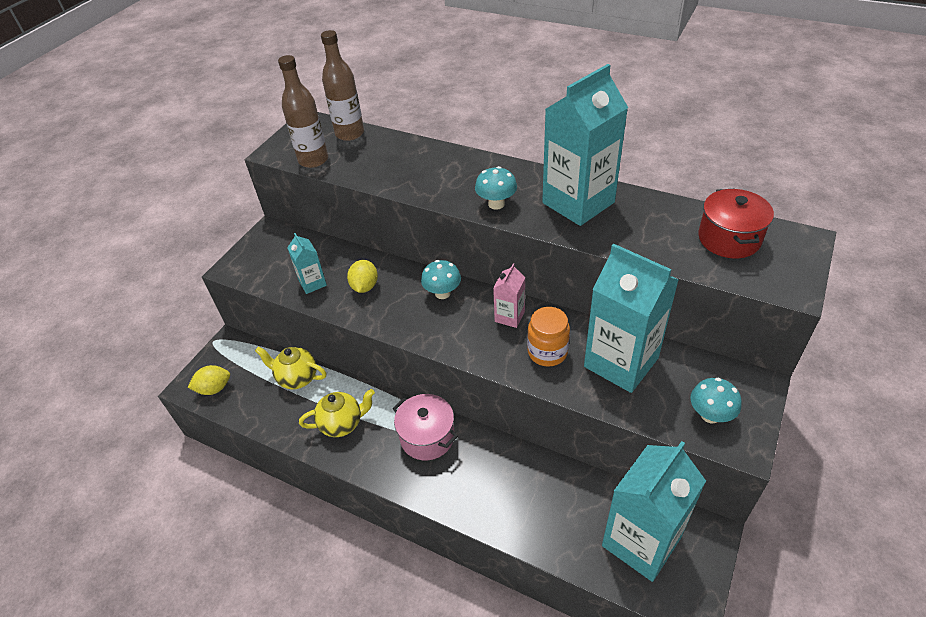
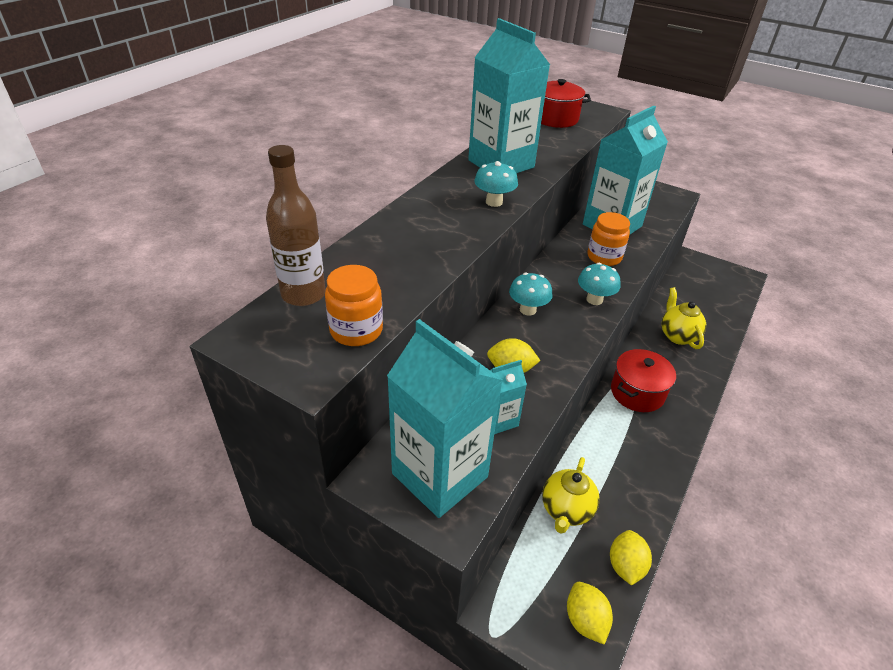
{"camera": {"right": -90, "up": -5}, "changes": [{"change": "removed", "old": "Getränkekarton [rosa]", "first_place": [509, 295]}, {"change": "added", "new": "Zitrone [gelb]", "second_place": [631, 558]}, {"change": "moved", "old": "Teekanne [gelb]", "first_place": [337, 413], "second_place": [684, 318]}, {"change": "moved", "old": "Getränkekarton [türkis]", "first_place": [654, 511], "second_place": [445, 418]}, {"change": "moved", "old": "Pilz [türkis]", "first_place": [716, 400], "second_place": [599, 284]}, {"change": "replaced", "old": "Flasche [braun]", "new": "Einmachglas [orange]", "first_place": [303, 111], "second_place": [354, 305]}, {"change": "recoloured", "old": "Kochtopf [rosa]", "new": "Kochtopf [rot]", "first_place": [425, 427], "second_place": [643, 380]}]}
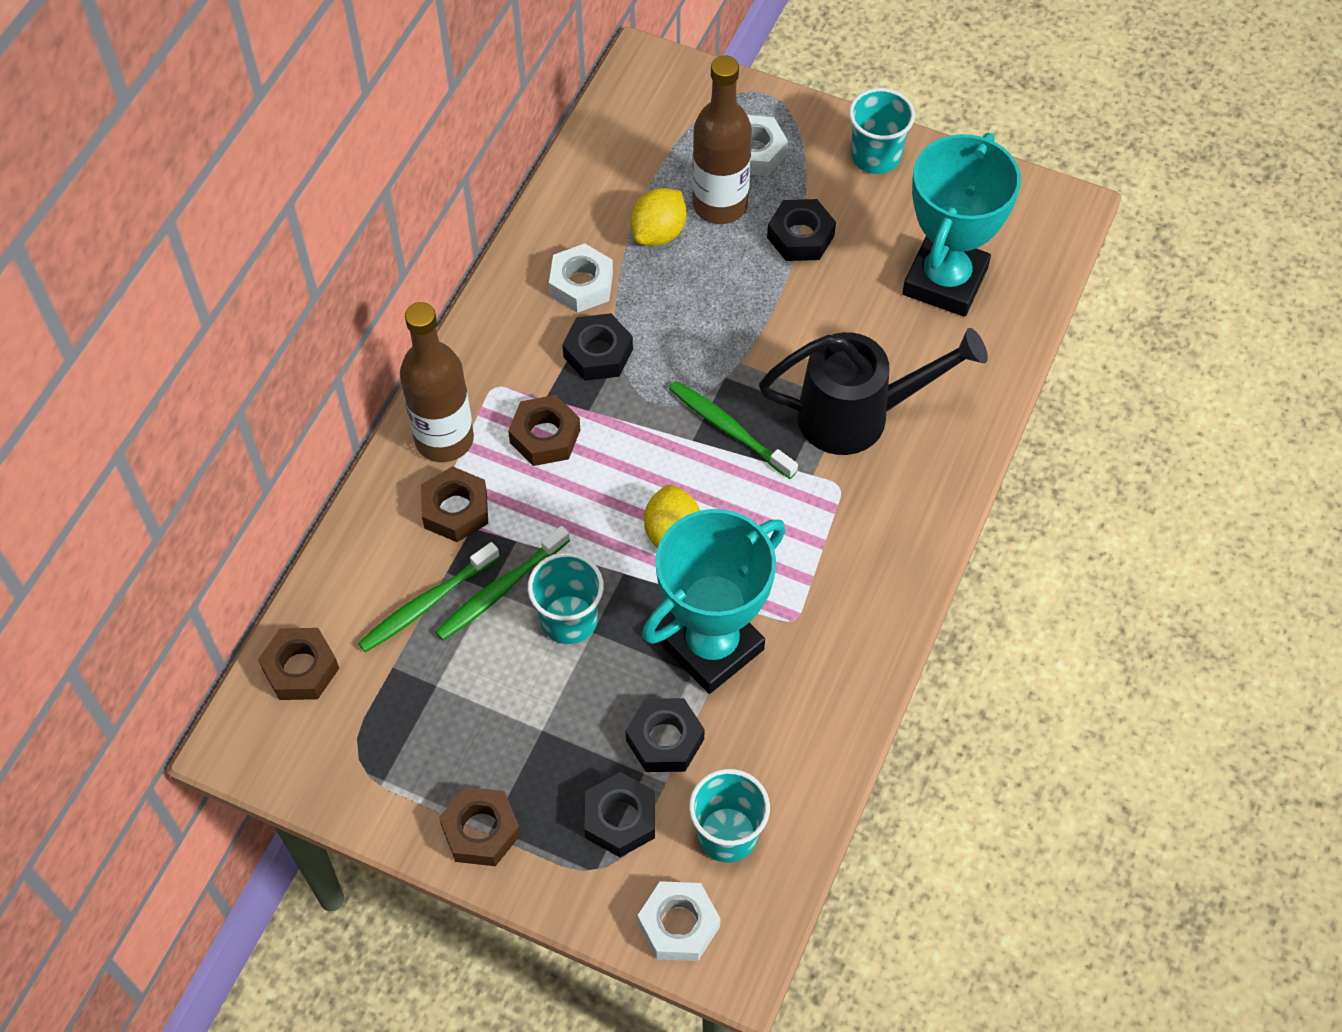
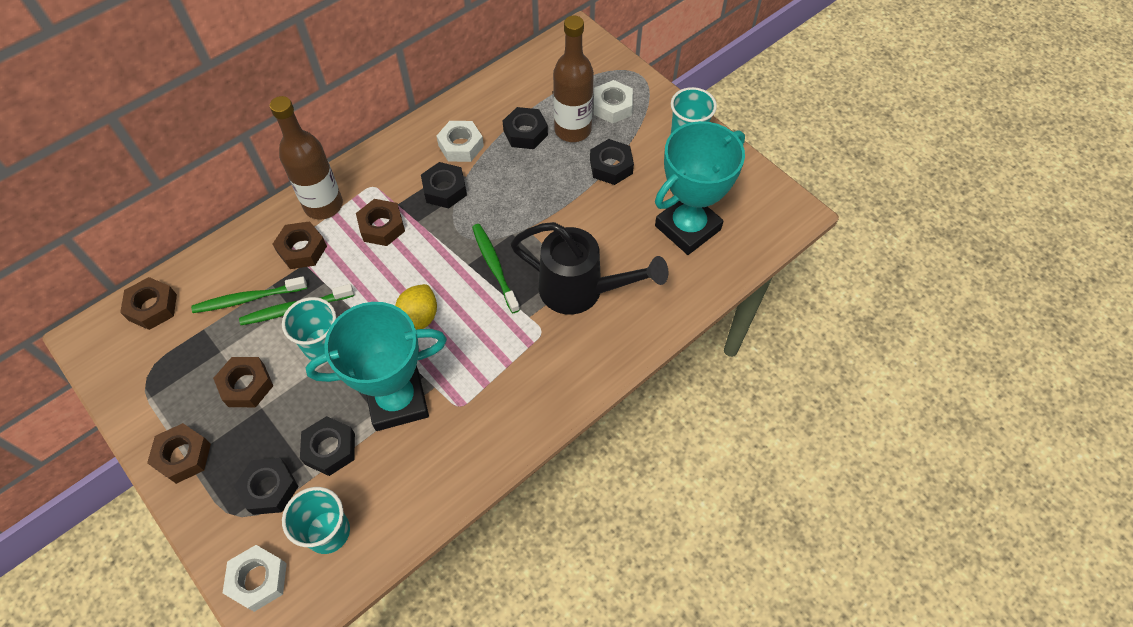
{"camera": {"right": 25, "up": 0}, "changes": [{"change": "added", "new": "Sechskantmutter [braun]", "second_place": [243, 382]}, {"change": "replaced", "old": "Zitrone [gelb]", "new": "Sechskantmutter [schwarz]", "first_place": [658, 217], "second_place": [525, 128]}]}
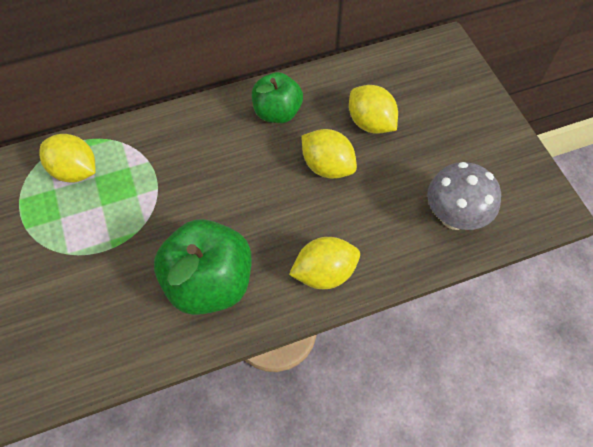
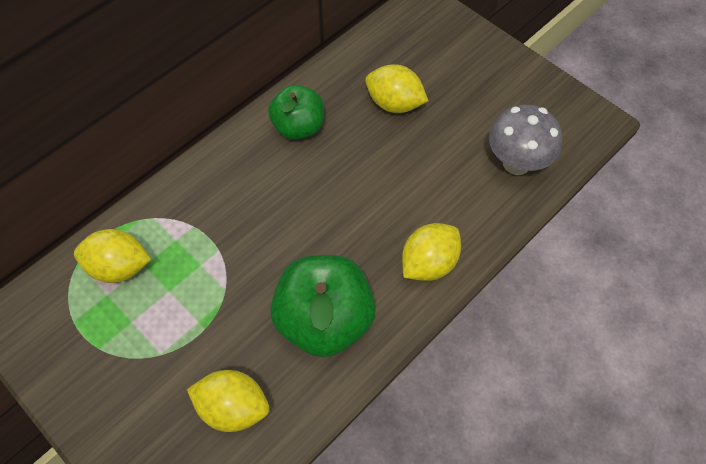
{"camera": {"right": -25, "up": 0}, "changes": [{"change": "moved", "old": "Zitrone [gelb]", "first_place": [329, 154], "second_place": [228, 401]}]}
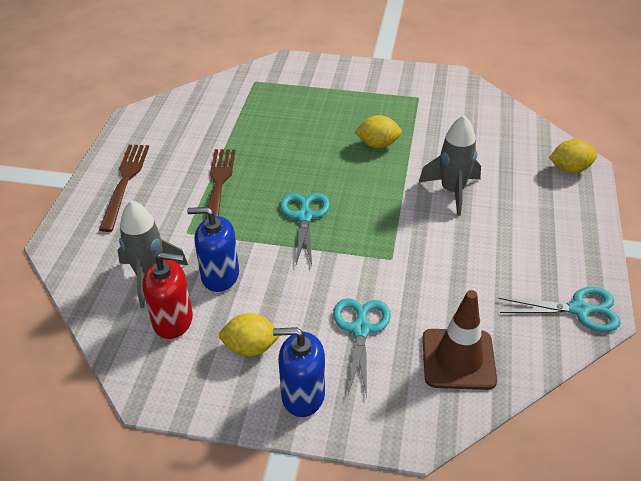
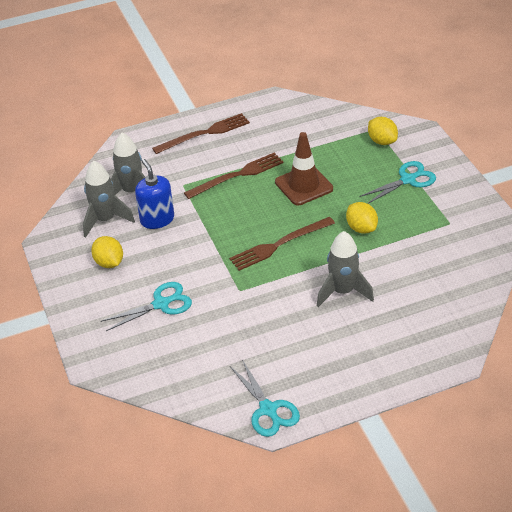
{"camera": {"right": 60, "up": 0}, "changes": [{"change": "removed", "old": "Seifenspender [blau]", "first_place": [299, 372]}, {"change": "added", "new": "Gabel [braun]", "second_place": [282, 244]}, {"change": "moved", "old": "Schere [türkis]", "first_place": [305, 229], "second_place": [397, 182]}, {"change": "moved", "old": "Leitkegel [braun]", "first_place": [459, 340], "second_place": [304, 168]}, {"change": "moved", "old": "Zitrone [gelb]", "first_place": [573, 156], "second_place": [383, 131]}, {"change": "replaced", "old": "Seifenspender [rot]", "new": "Rakete [grau]", "first_place": [167, 295], "second_place": [109, 199]}]}
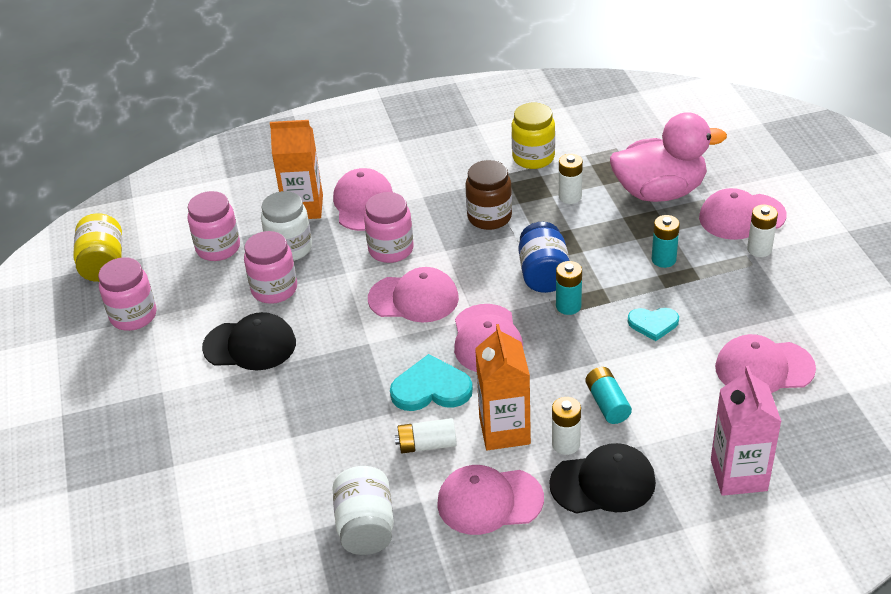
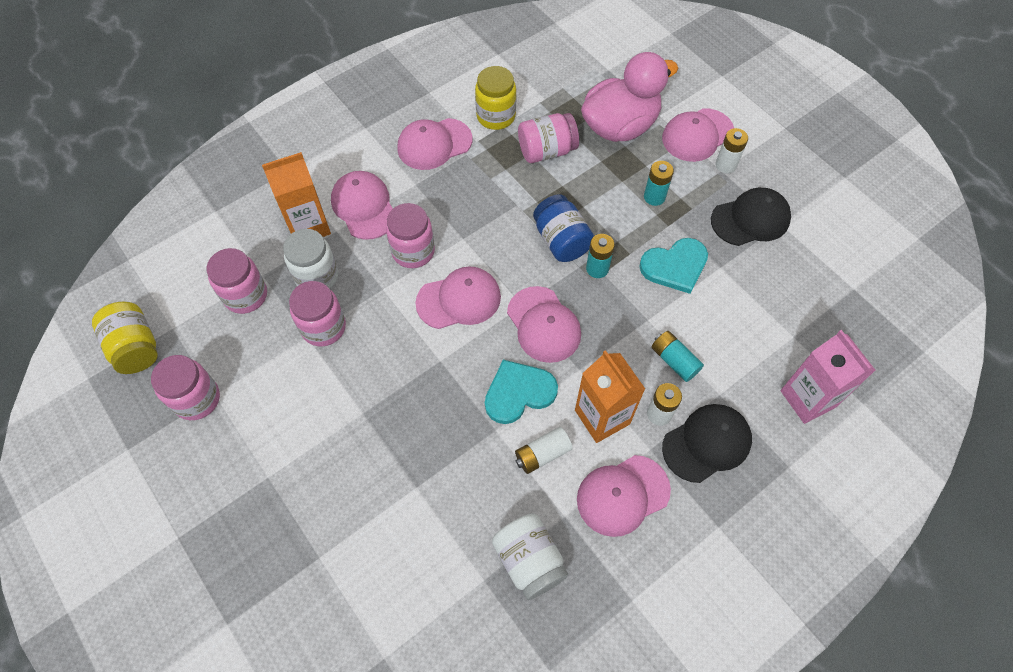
{"camera": {"right": -25, "up": 20}, "changes": [{"change": "removed", "old": "Einmachglas [braun]", "first_place": [488, 195]}, {"change": "moved", "old": "Kappe [schwarz]", "first_place": [249, 341], "second_place": [751, 217]}, {"change": "moved", "old": "Kappe [rosa]", "first_place": [765, 363], "second_place": [435, 144]}, {"change": "replaced", "old": "Batterie [weiß]", "new": "Einmachglas [rosa]", "first_place": [571, 179], "second_place": [548, 138]}, {"change": "resized", "old": "Herz [türkis]", "first_place": [653, 324], "second_place": [673, 266], "factor": 1.55}]}
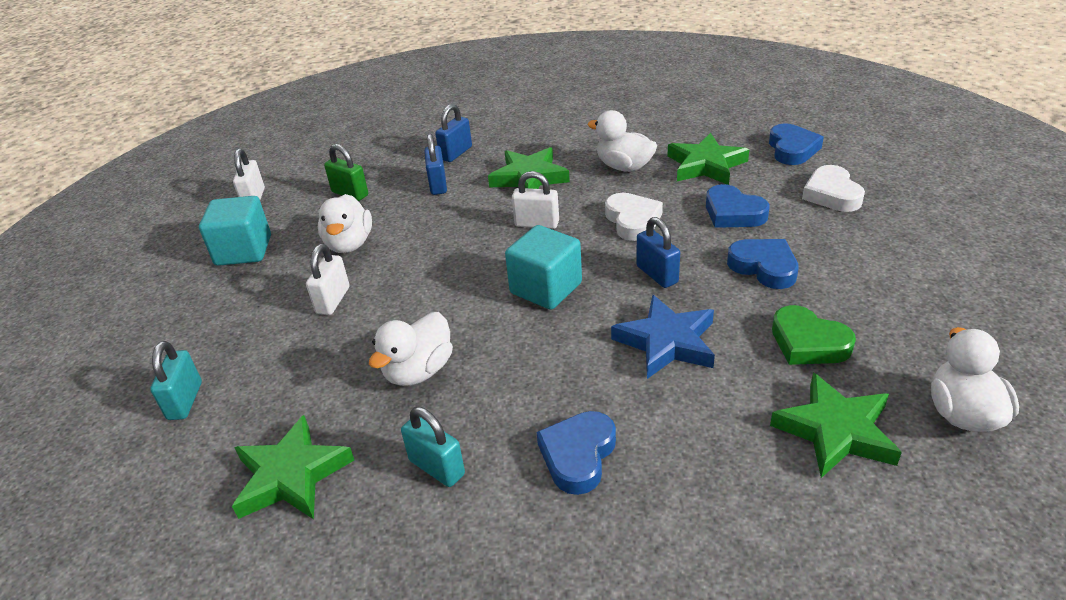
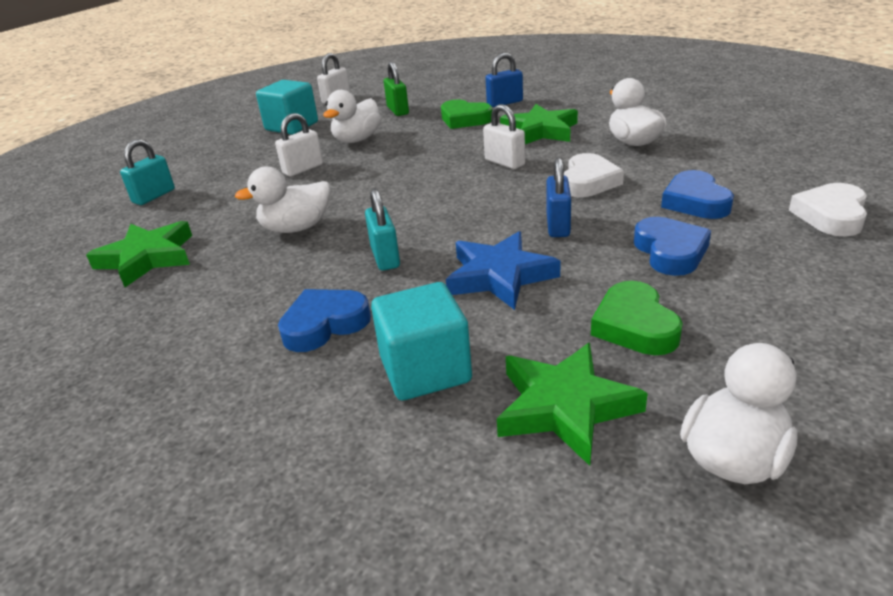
{"camera": {"right": 35, "up": -5}, "changes": [{"change": "removed", "old": "Stern [grün]", "first_place": [708, 159]}, {"change": "removed", "old": "Herz [blau]", "first_place": [796, 144]}, {"change": "moved", "old": "Vorhängeschloss [türkis]", "first_place": [433, 447], "second_place": [382, 230]}, {"change": "moved", "old": "Kubus [türkis]", "first_place": [543, 267], "second_place": [421, 341]}, {"change": "replaced", "old": "Vorhängeschloss [blau]", "new": "Herz [grün]", "first_place": [436, 164], "second_place": [466, 114]}]}
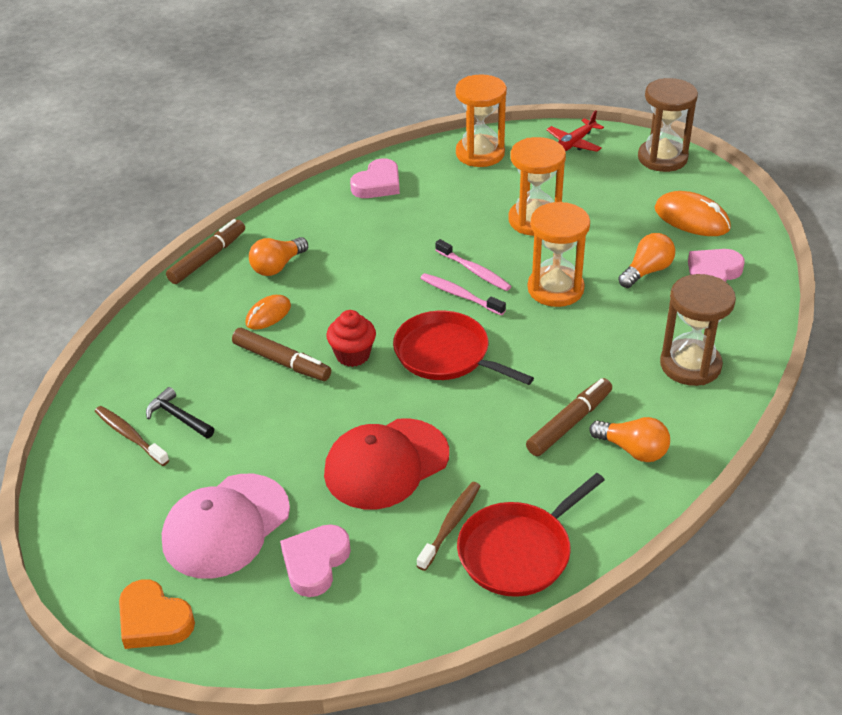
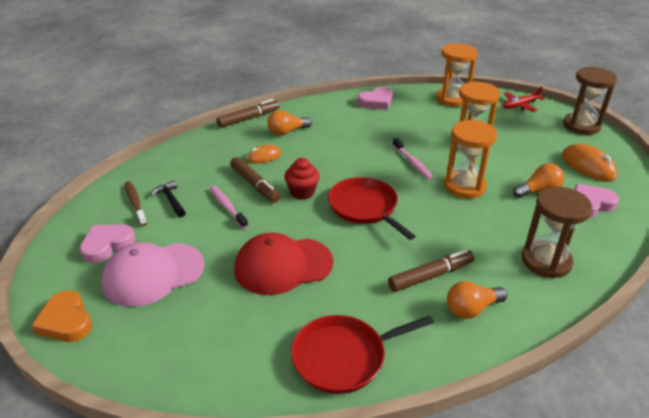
{"camera": {"right": 20, "up": -5}, "changes": [{"change": "removed", "old": "Zahnbürste [braun]", "first_place": [448, 526]}, {"change": "moved", "old": "Herz [rosa]", "first_place": [315, 560], "second_place": [107, 243]}, {"change": "moved", "old": "Zahnbürste [rosa]", "first_place": [463, 294], "second_place": [229, 207]}, {"change": "turned", "old": "Glühbirne [orange]", "first_place": [629, 439], "second_place": [477, 300], "degrees": 105}]}
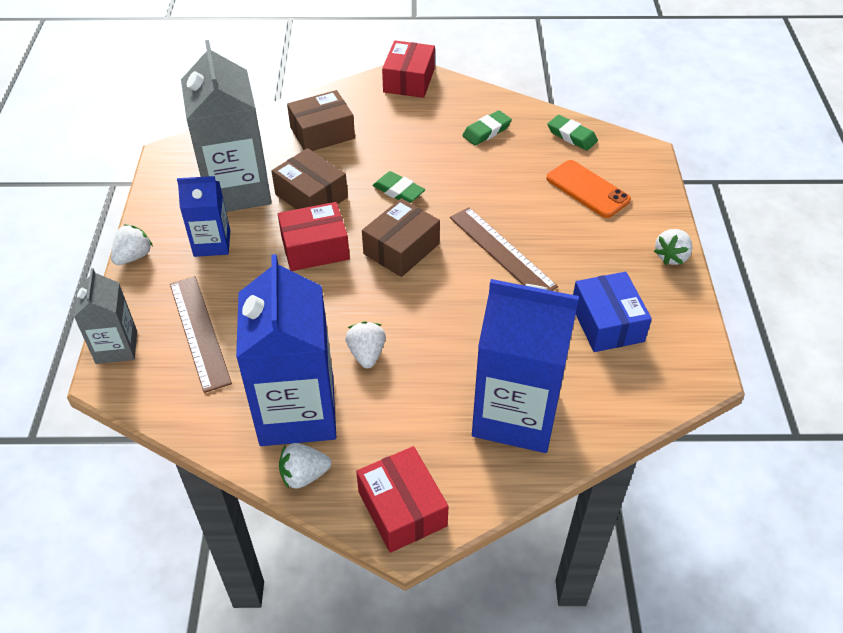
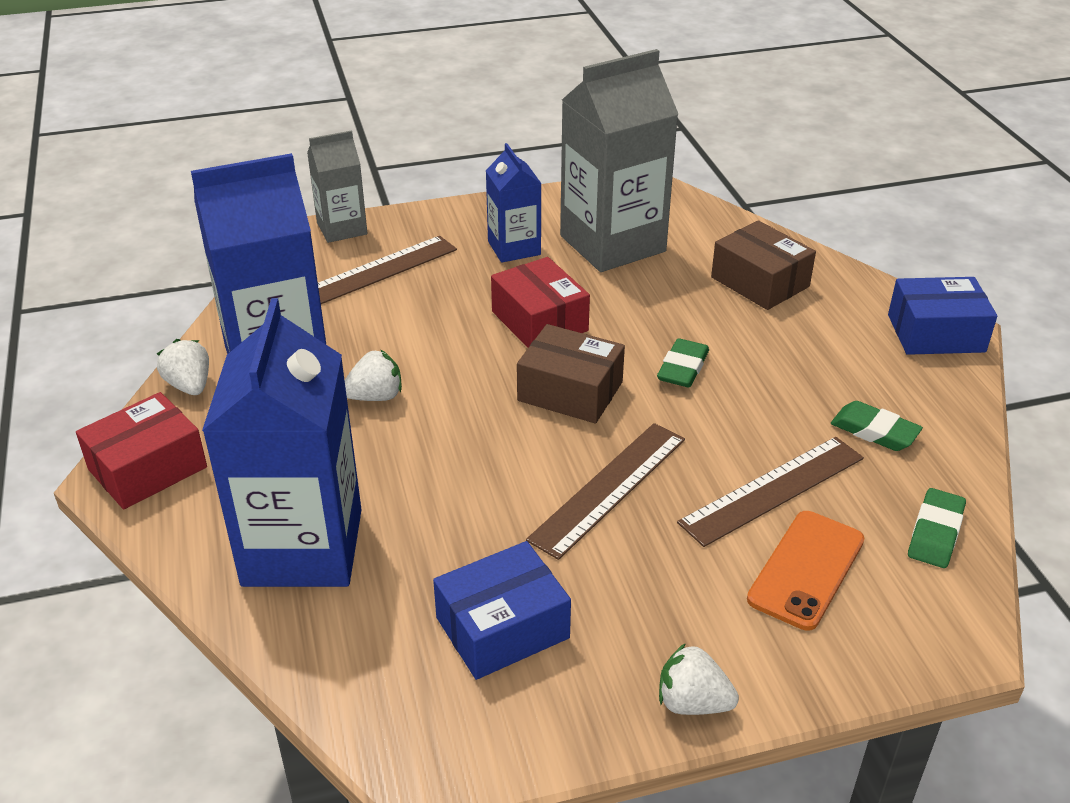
{"camera": {"right": 75, "up": -10}, "changes": [{"change": "removed", "old": "Erdbeere [weiß]", "first_place": [132, 244]}, {"change": "removed", "old": "Schachtel [braun]", "first_place": [310, 178]}, {"change": "added", "new": "Lineal [braun]", "second_place": [770, 492]}, {"change": "recoloured", "old": "Schachtel [rot]", "new": "Schachtel [blau]", "first_place": [408, 69], "second_place": [942, 316]}]}
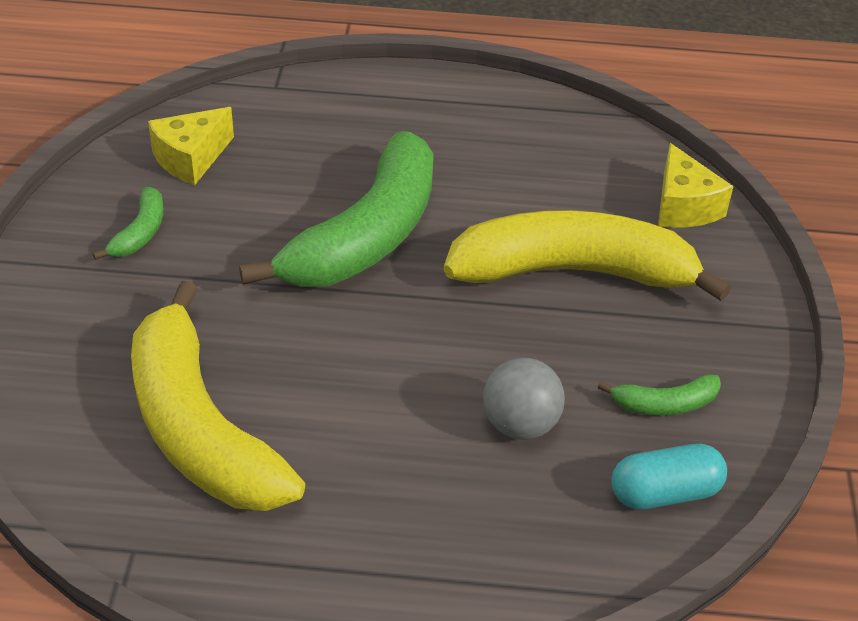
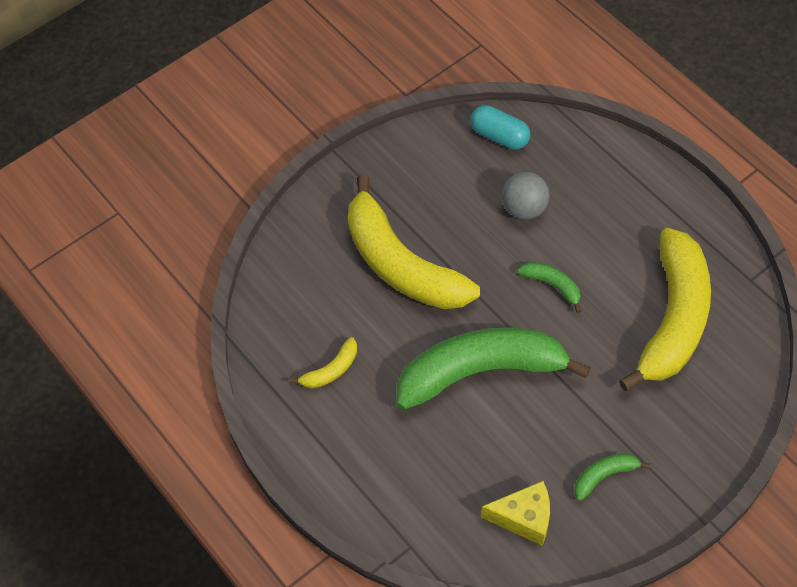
{"camera": {"right": -130, "up": 15}, "changes": [{"change": "removed", "old": "Käse [gelb]", "first_place": [695, 185]}, {"change": "added", "new": "Banane [gelb]", "second_place": [323, 363]}, {"change": "moved", "old": "Banane [grün]", "first_place": [659, 395], "second_place": [549, 287]}]}
